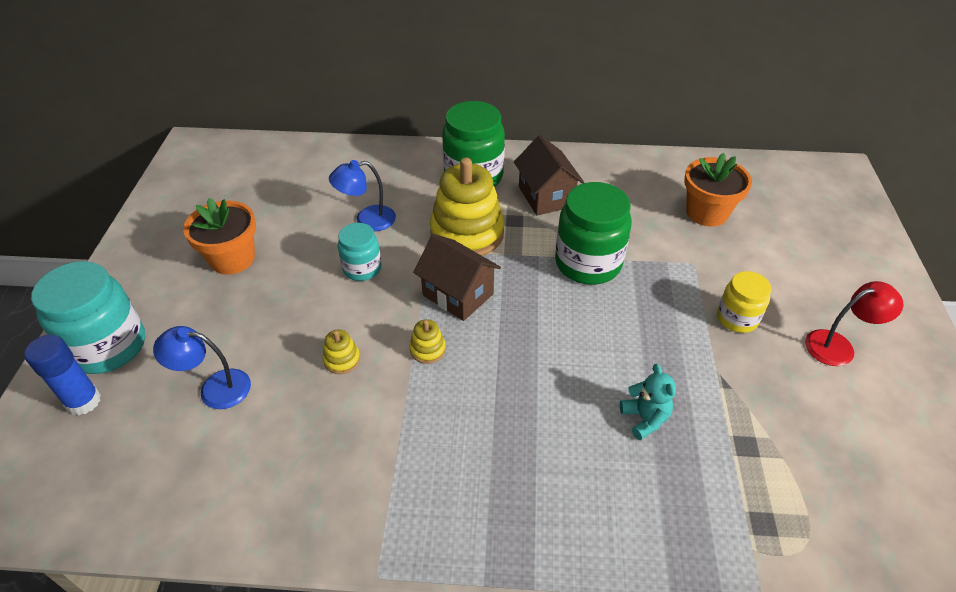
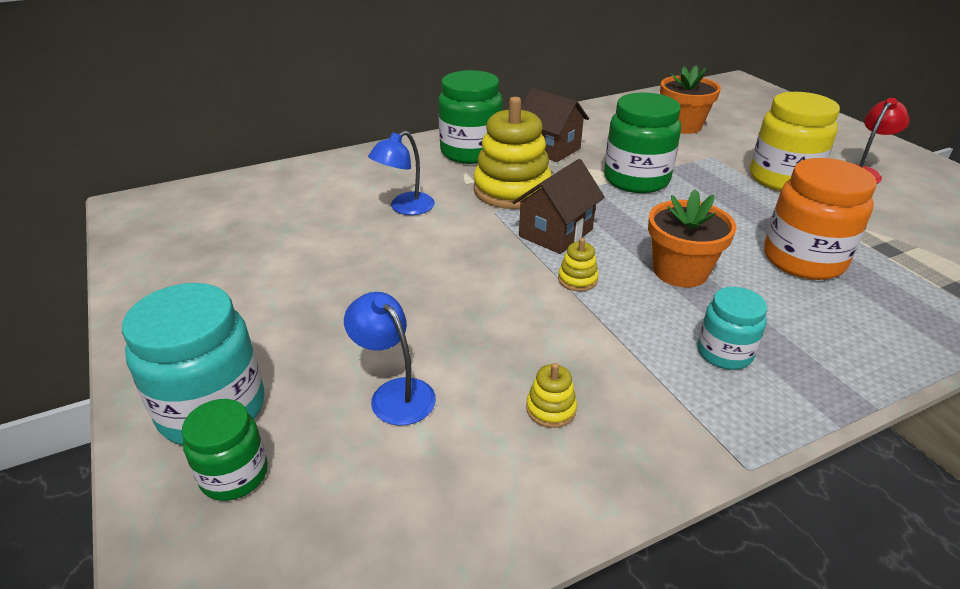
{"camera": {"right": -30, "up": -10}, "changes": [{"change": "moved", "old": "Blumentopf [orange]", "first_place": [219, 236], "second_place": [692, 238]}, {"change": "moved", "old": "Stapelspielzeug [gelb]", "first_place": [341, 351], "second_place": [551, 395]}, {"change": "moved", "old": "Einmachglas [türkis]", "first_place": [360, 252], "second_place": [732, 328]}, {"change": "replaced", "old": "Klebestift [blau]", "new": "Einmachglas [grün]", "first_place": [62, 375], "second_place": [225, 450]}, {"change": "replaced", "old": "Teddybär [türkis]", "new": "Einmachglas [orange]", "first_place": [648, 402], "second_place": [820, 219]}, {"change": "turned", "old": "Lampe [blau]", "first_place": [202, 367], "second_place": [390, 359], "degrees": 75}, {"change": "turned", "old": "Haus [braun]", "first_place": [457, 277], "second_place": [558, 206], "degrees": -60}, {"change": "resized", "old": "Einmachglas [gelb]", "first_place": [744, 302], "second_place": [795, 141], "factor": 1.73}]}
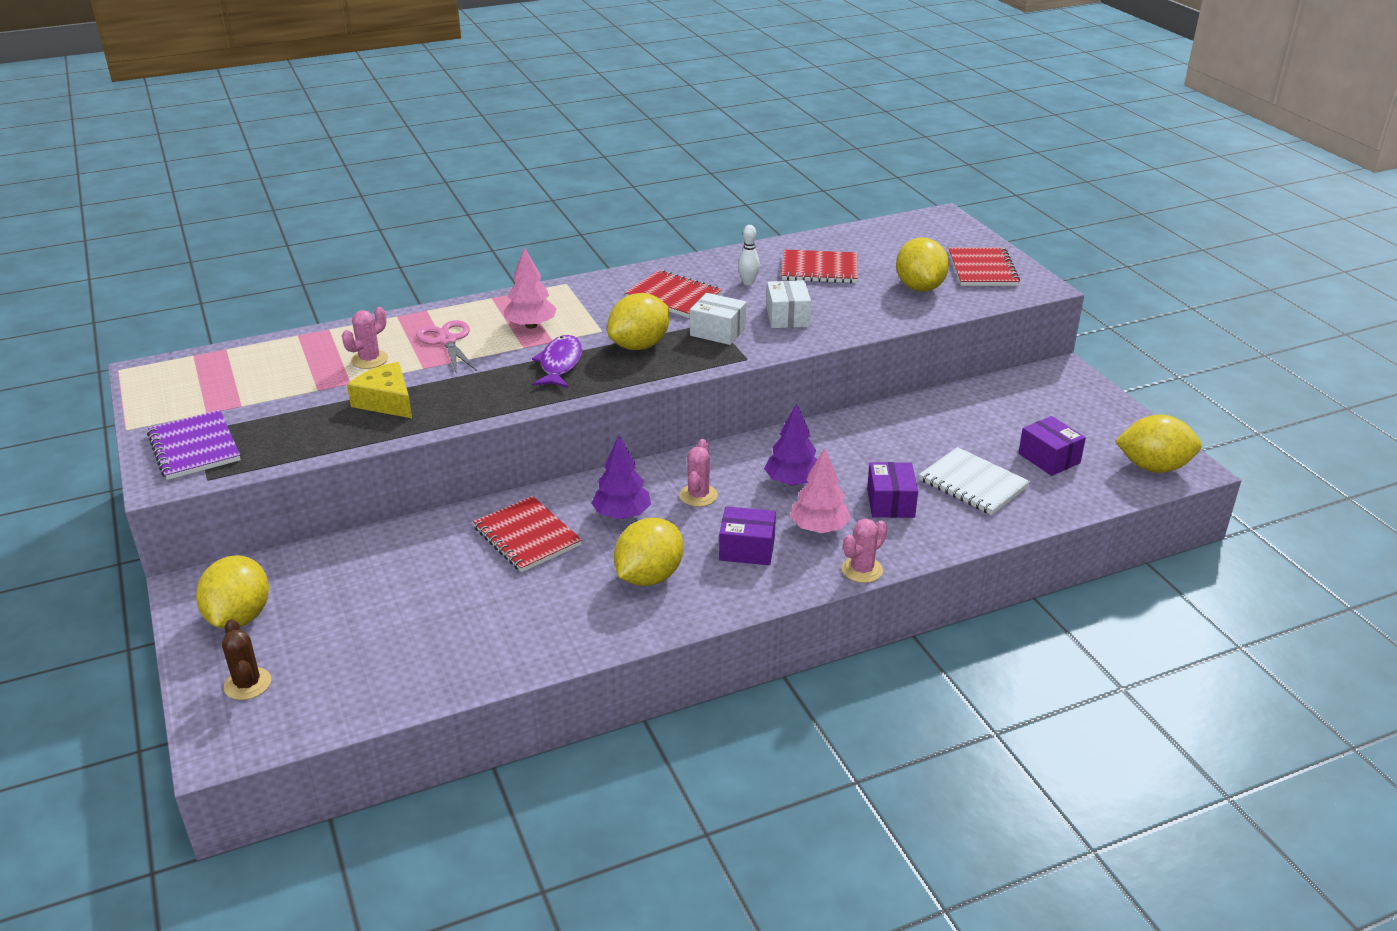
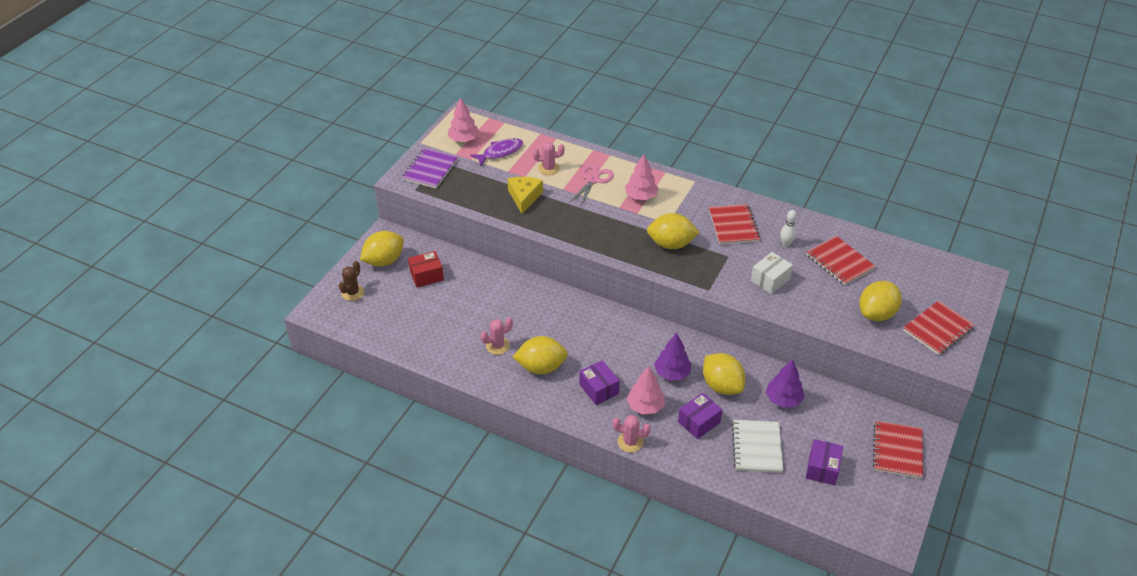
{"camera": {"right": 50, "up": 10}, "changes": [{"change": "removed", "old": "Schachtel [weiß]", "first_place": [718, 319]}, {"change": "added", "new": "Schachtel [rot]", "second_place": [426, 269]}, {"change": "added", "new": "Baum [rosa]", "second_place": [464, 119]}, {"change": "moved", "old": "Notizbuch [rot]", "first_place": [527, 534], "second_place": [898, 450]}, {"change": "moved", "old": "Fisch [lila]", "first_place": [557, 361], "second_place": [496, 152]}, {"change": "moved", "old": "Baum [lila]", "first_place": [621, 477], "second_place": [785, 383]}, {"change": "moved", "old": "Kaktus [rosa]", "first_place": [698, 473], "second_place": [496, 336]}, {"change": "moved", "old": "Zitrone [gelb]", "first_place": [1158, 443], "second_place": [724, 374]}]}
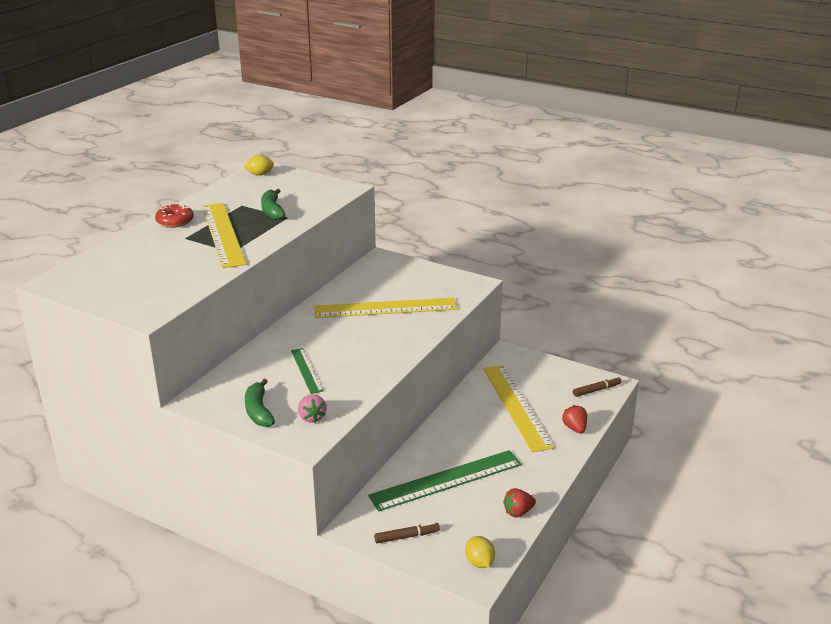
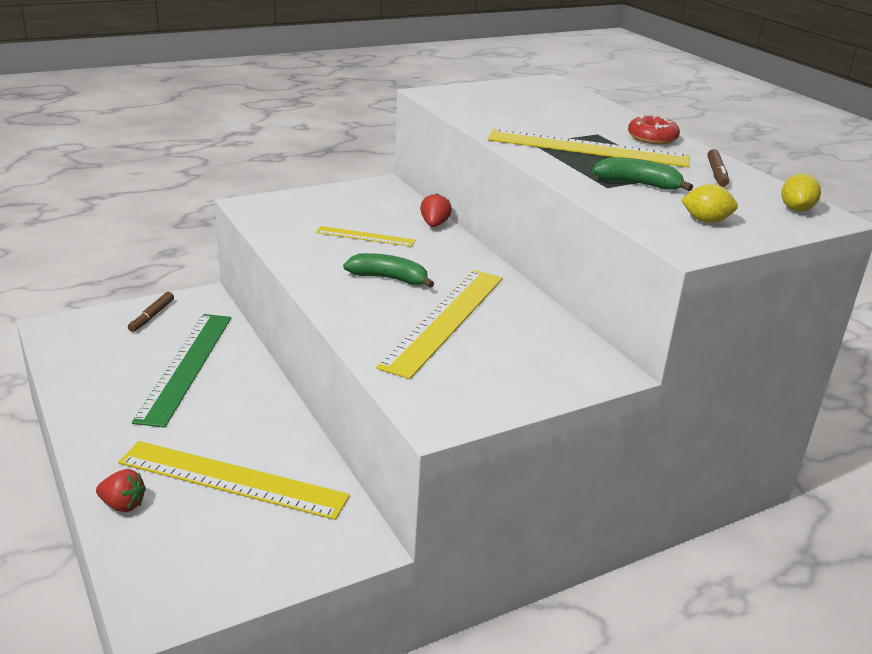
{"camera": {"right": 120, "up": 0}, "changes": [{"change": "removed", "old": "Erdbeere [rosa]", "first_place": [312, 408]}, {"change": "moved", "old": "Banane [grün]", "first_place": [260, 403], "second_place": [388, 270]}, {"change": "moved", "old": "Zitrone [gelb]", "first_place": [480, 552], "second_place": [709, 203]}, {"change": "moved", "old": "Erdbeere [rot]", "first_place": [519, 503], "second_place": [436, 210]}, {"change": "moved", "old": "Filzstift [braun]", "first_place": [597, 386], "second_place": [718, 168]}, {"change": "recoloured", "old": "Lineal [grün]", "new": "Lineal [gelb]", "first_place": [307, 371], "second_place": [365, 236]}]}
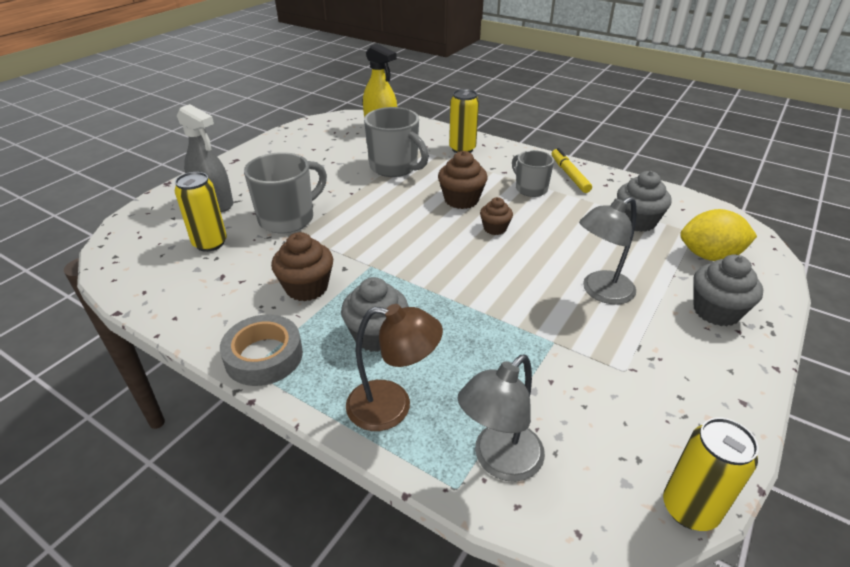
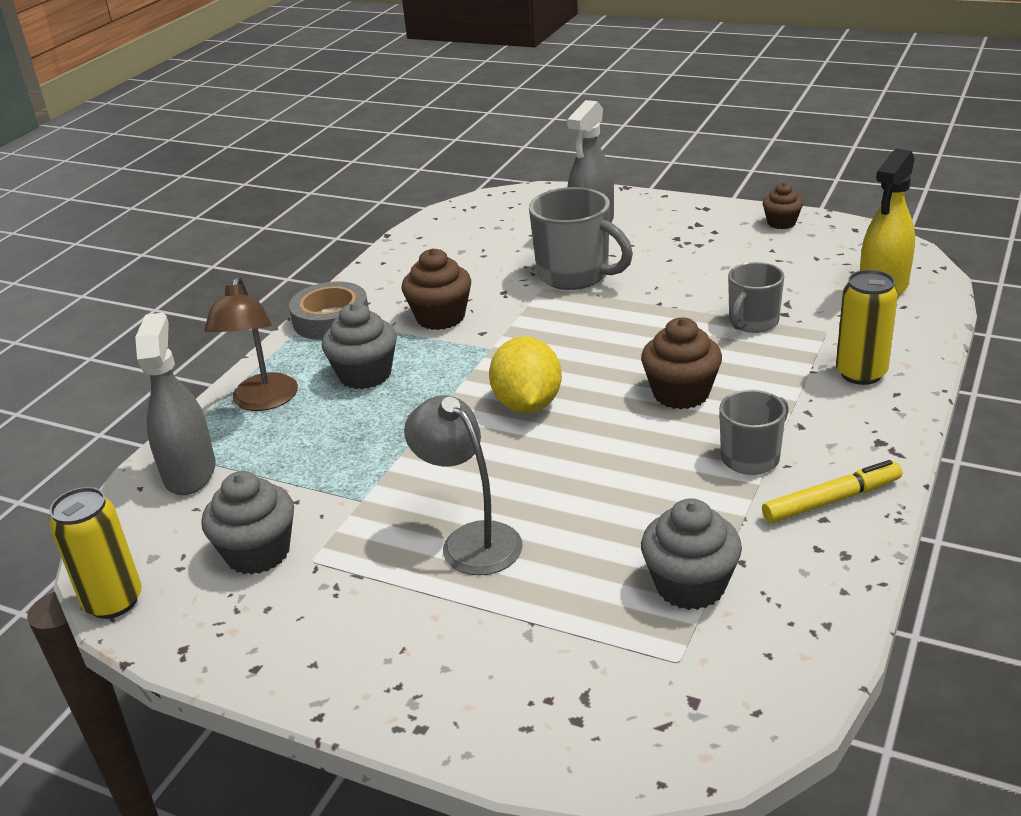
{"camera": {"right": 85, "up": -5}, "changes": [{"change": "removed", "old": "Dose [gelb]", "first_place": [201, 212]}, {"change": "moved", "old": "Muffin [braun]", "first_place": [496, 216], "second_place": [783, 206]}, {"change": "moved", "old": "Zitrone [gelb]", "first_place": [718, 235], "second_place": [525, 375]}, {"change": "moved", "old": "Muffin [grau]", "first_place": [728, 290], "second_place": [247, 523]}, {"change": "replaced", "old": "Lampe [grau]", "new": "Sprühflasche [grau]", "first_place": [501, 418], "second_place": [175, 404]}, {"change": "resized", "old": "Tasse [grau]", "first_place": [396, 142], "second_place": [756, 297], "factor": 0.63}]}
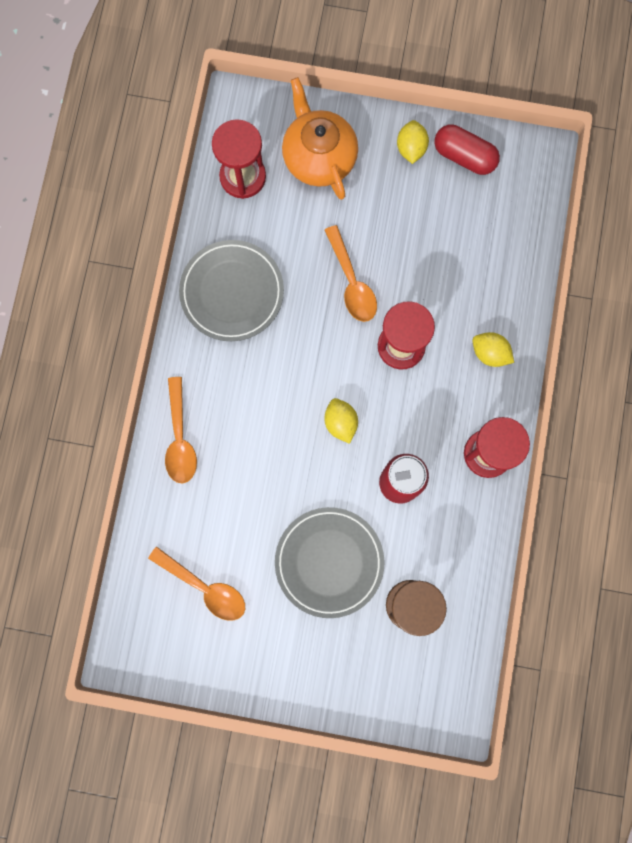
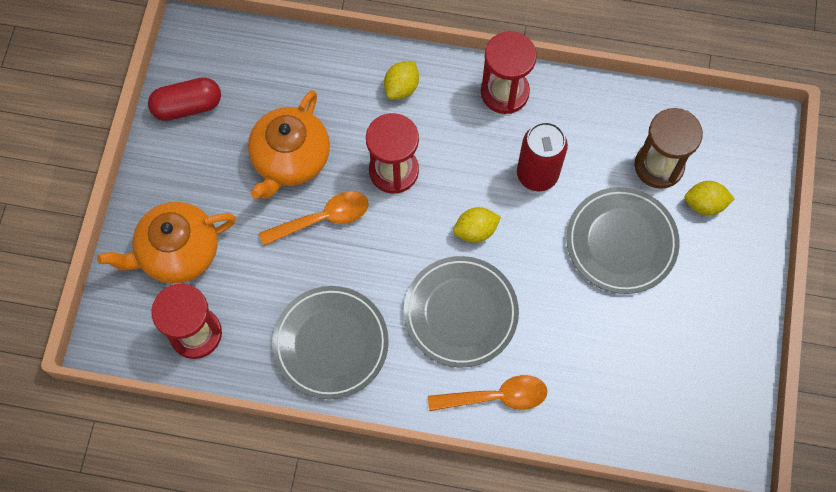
{"camera": {"right": -90, "up": -10}, "changes": [{"change": "removed", "old": "Löffel [orange]", "first_place": [196, 583]}, {"change": "added", "new": "Teekanne [orange]", "second_place": [289, 144]}, {"change": "added", "new": "Teller [grau]", "second_place": [461, 311]}, {"change": "moved", "old": "Zitrone [gelb]", "first_place": [413, 142], "second_place": [709, 198]}, {"change": "turned", "old": "Kapsel [rot]", "first_place": [467, 149], "second_place": [184, 99], "degrees": 45}]}
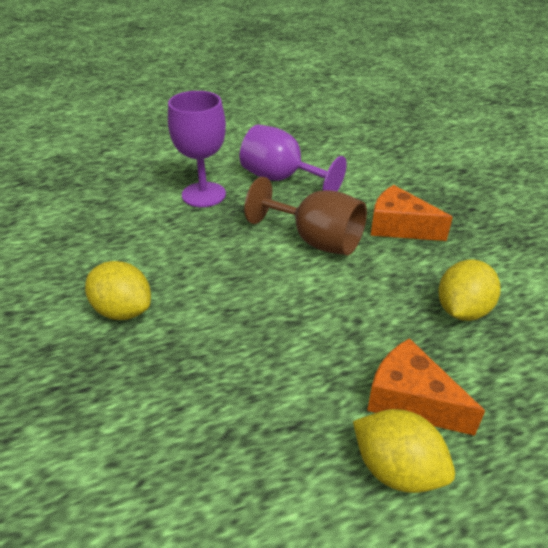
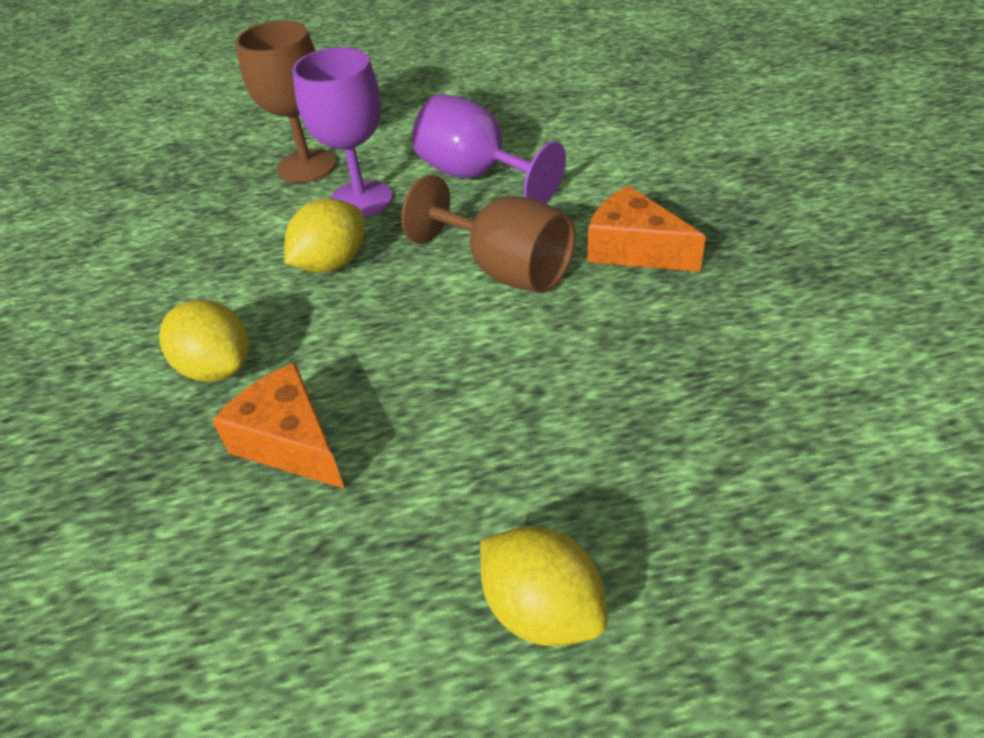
{"camera": {"right": 10, "up": 5}, "changes": [{"change": "added", "new": "Kelch [braun]", "second_place": [286, 102]}, {"change": "moved", "old": "Käse [orange]", "first_place": [426, 387], "second_place": [278, 426]}, {"change": "moved", "old": "Zitrone [gelb]", "first_place": [469, 290], "second_place": [324, 235]}]}
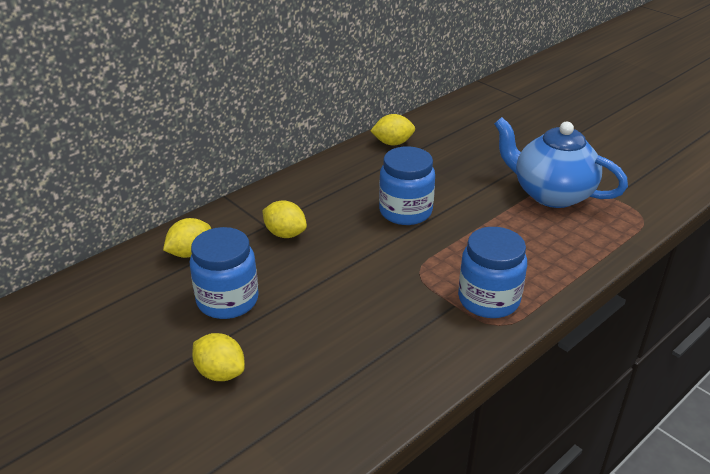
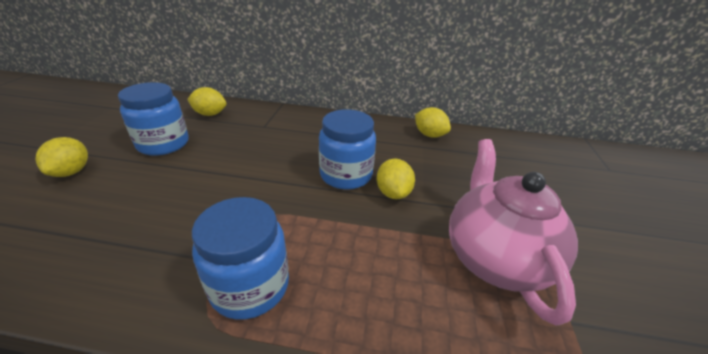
{"camera": {"right": 50, "up": 0}, "changes": [{"change": "moved", "old": "Zitrone [gelb]", "first_place": [284, 219], "second_place": [395, 179]}, {"change": "recoloured", "old": "Teekanne [blau]", "new": "Teekanne [rosa]", "first_place": [561, 162], "second_place": [513, 232]}]}
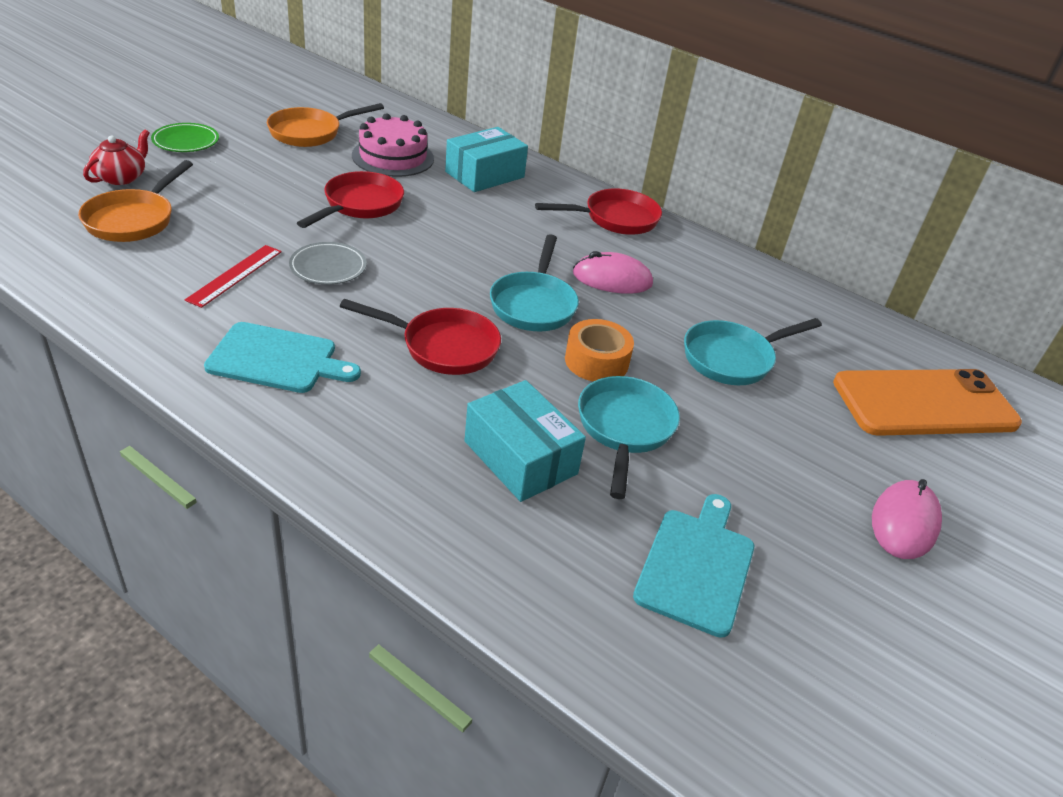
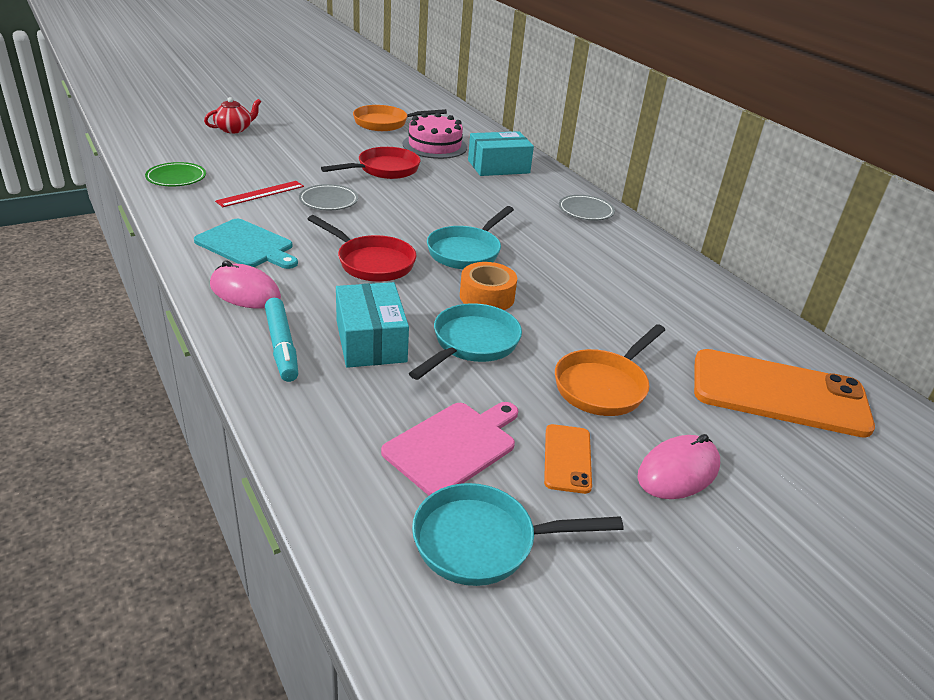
{"camera": {"right": 25, "up": -5}, "changes": [{"change": "added", "new": "Filzstift [türkis]", "second_place": [281, 340]}, {"change": "added", "new": "Handy [orange]", "second_place": [568, 459]}, {"change": "moved", "old": "Pfanne [orange]", "first_place": [135, 201], "second_place": [610, 370]}, {"change": "moved", "old": "Teller [grün]", "first_place": [185, 137], "second_place": [175, 174]}, {"change": "moved", "old": "Computermaus [rosa]", "first_place": [613, 272], "second_place": [245, 284]}, {"change": "moved", "old": "Pfanne [türkis]", "first_place": [753, 351], "second_place": [517, 534]}, {"change": "replaced", "old": "Pfanne [rot]", "new": "Teller [grau]", "first_place": [598, 211], "second_place": [587, 207]}, {"change": "recoloured", "old": "Schneidebrett [türkis]", "new": "Schneidebrett [rosa]", "first_place": [693, 566], "second_place": [449, 449]}]}
